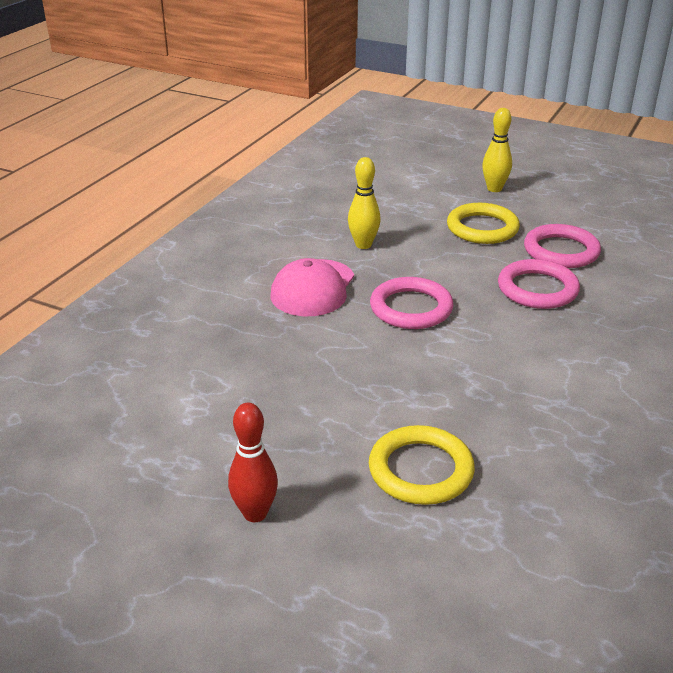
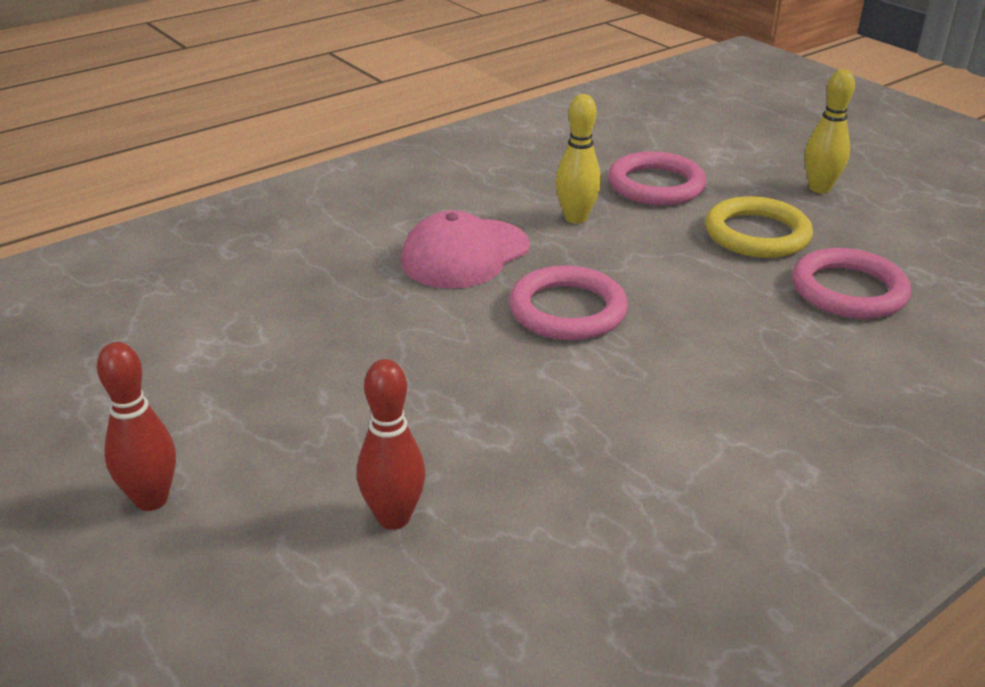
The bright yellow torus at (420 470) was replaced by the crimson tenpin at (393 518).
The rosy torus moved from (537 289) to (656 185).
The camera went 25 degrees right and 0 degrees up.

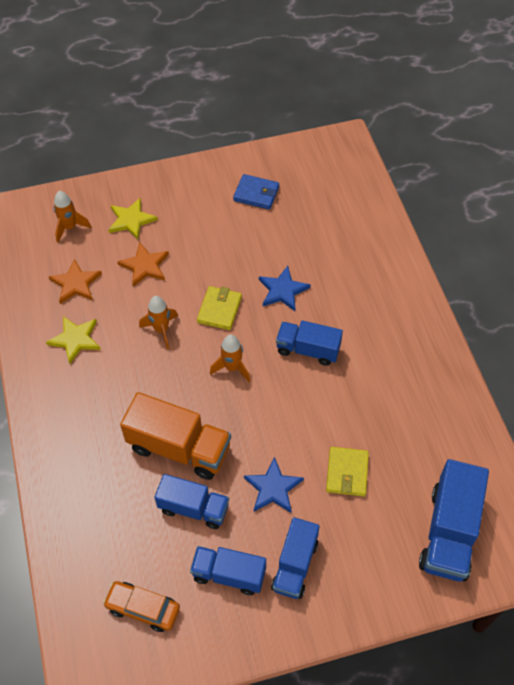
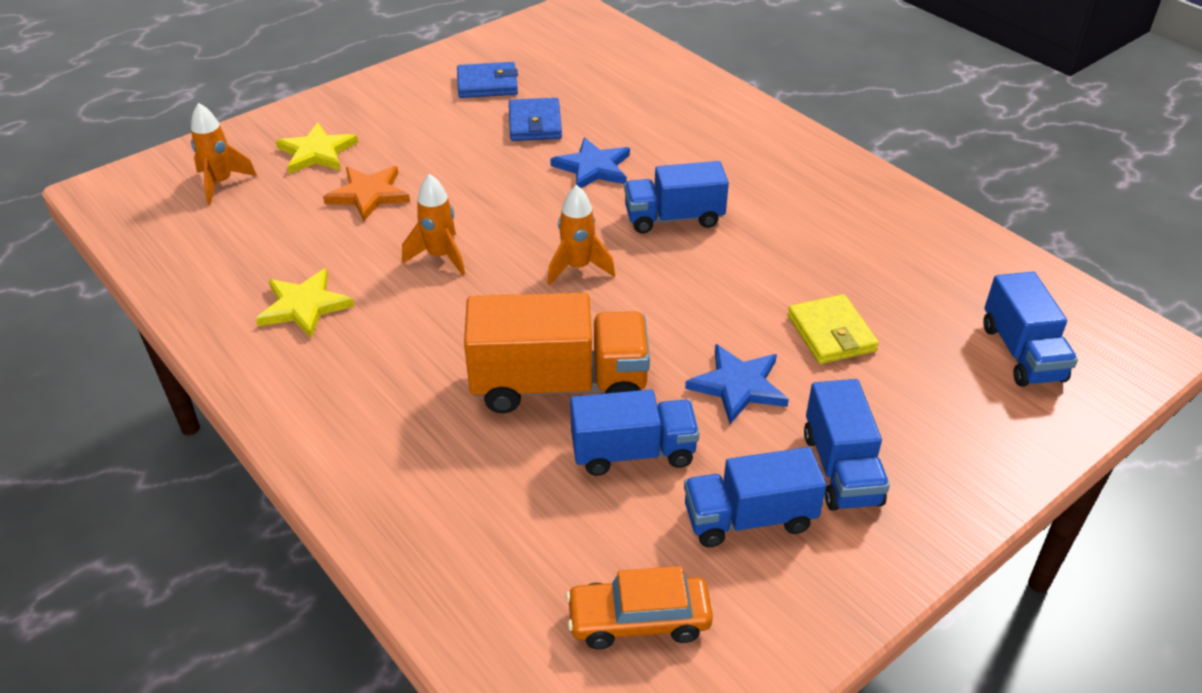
The orange-coloured star shape at (75 283) disappeared.
The bright yellow wallet at (219 310) disappeared.
The royal blue truck at (449 532) changed to 0.66 times the size.
The royal blue wallet at (535 124) appeared.
The camera went 25 degrees left and 15 degrees down.

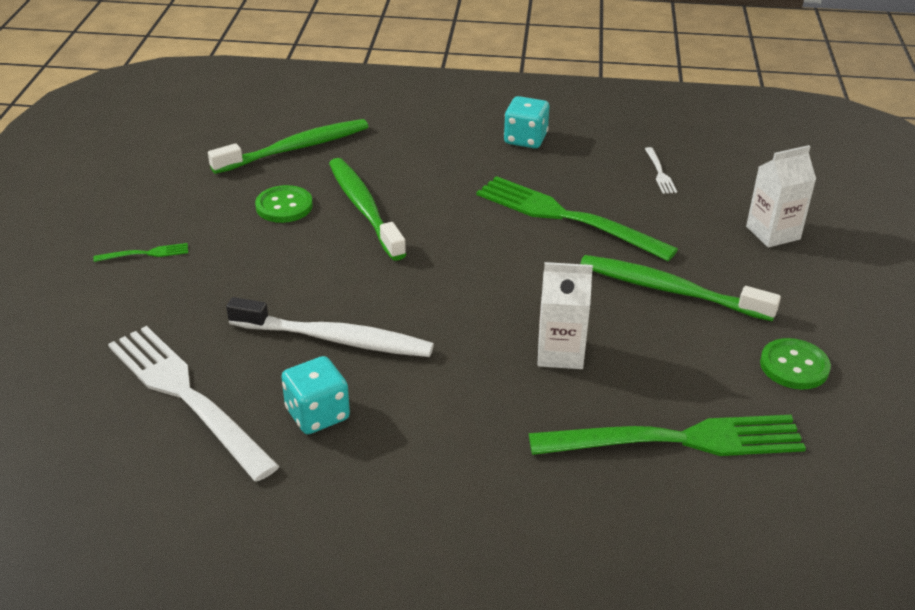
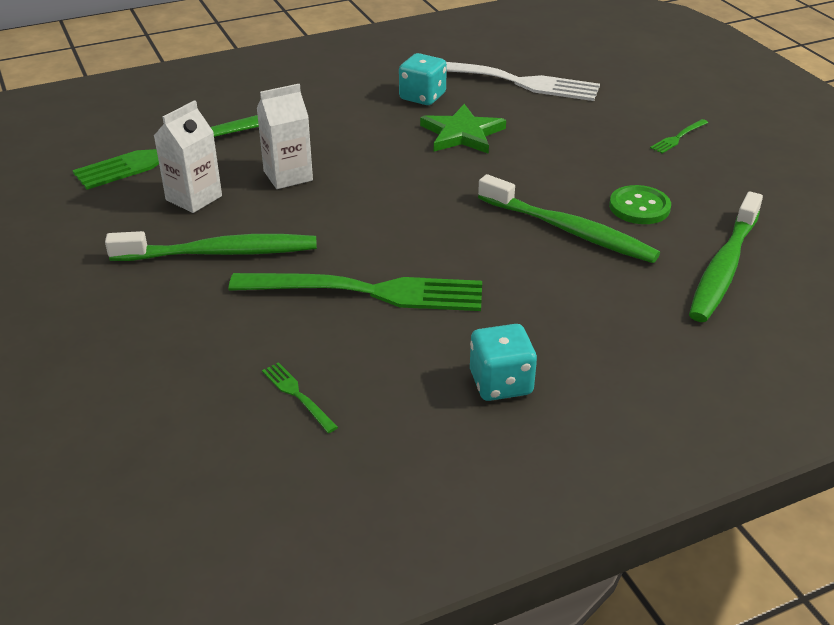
The pure white toothbrush at (335 339) was replaced by the green star shape at (462 133).
The pure white fork at (660 173) became the green fork at (297 395).
The pure white milk carton moved from (773 233) to (194 198).
The green button at (794 366) disappeared.
The camera went 150 degrees right and 0 degrees up.

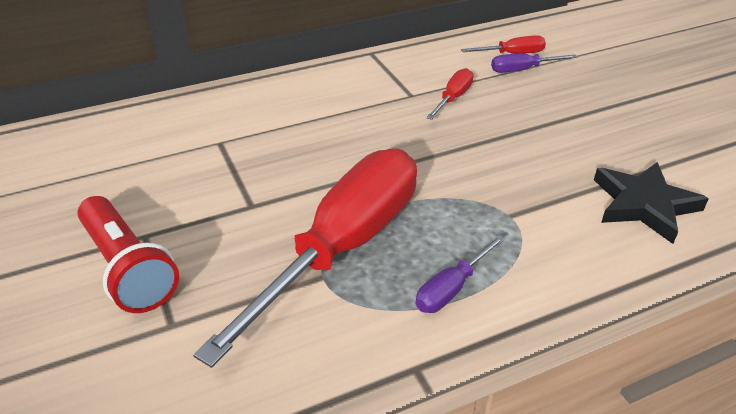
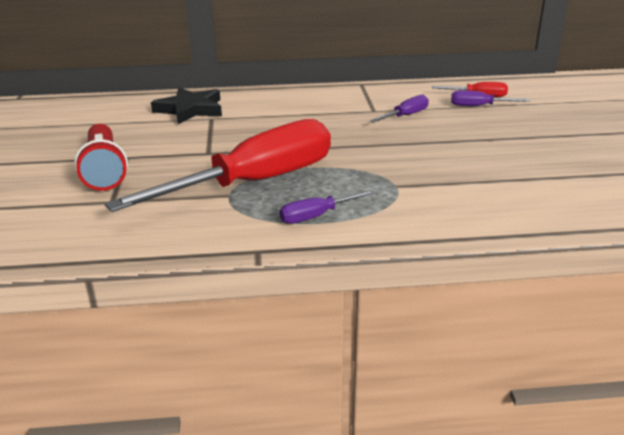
The crimson flat screwdriver at (453 98) became the royal purple flat screwdriver at (406 115).
The black star shape moved from (644 205) to (190 109).
The camera went 20 degrees right and 10 degrees down.

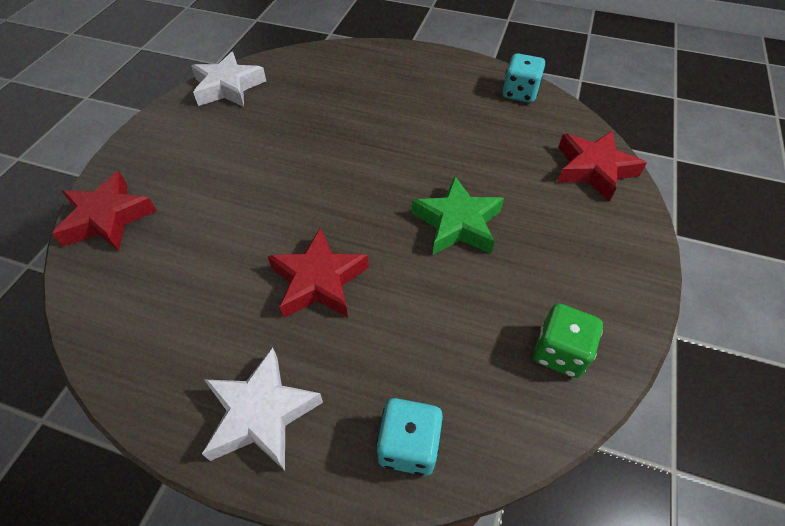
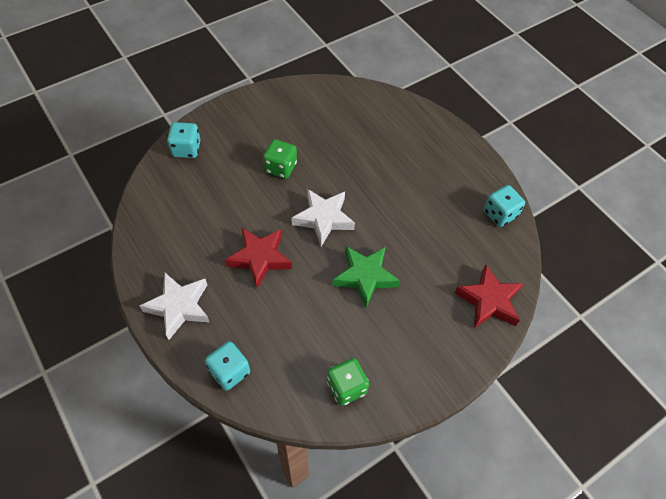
The crimson star shape at (107 218) was replaced by the aqua game die at (186 149).
The pure white star shape moved from (228 87) to (323 219).
The green game die at (280 167) appeared.
The camera went 35 degrees right and 5 degrees up.

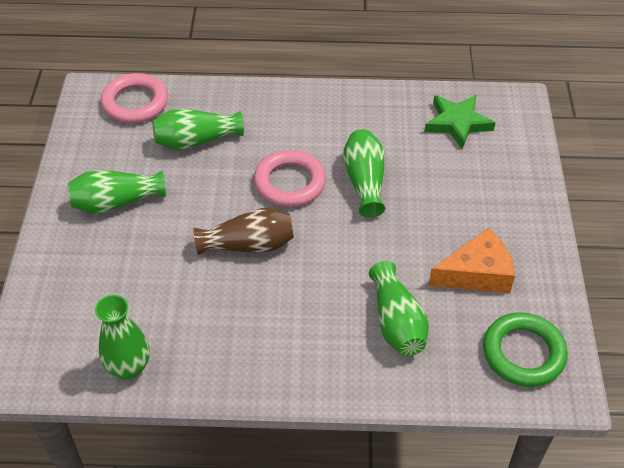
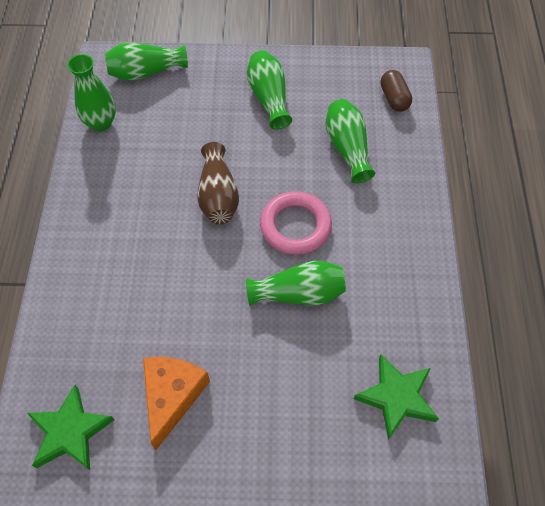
The rosy torus at (135 103) was replaced by the russet capsule at (394 98).
The green tall vase moved from (396 322) to (145 72).
The orange-coloured cheese at (476 273) turned 150 degrees counterclockwise.
The green torus at (523 353) was replaced by the green star shape at (70 432).
The camera went 90 degrees right and 10 degrees up.

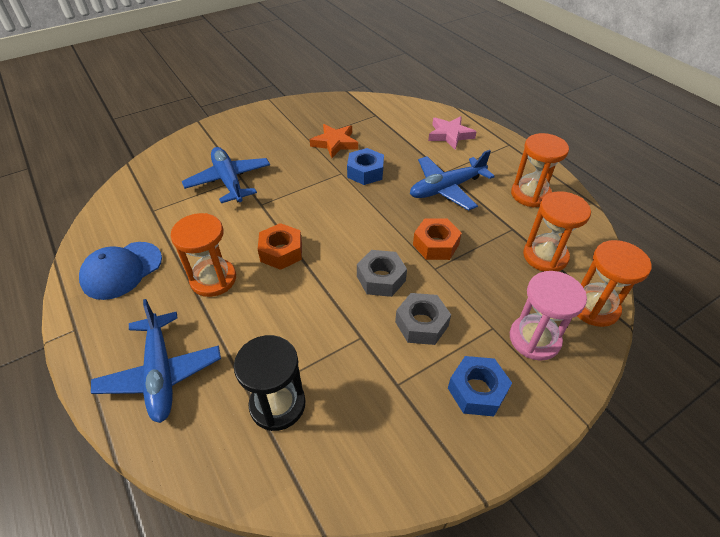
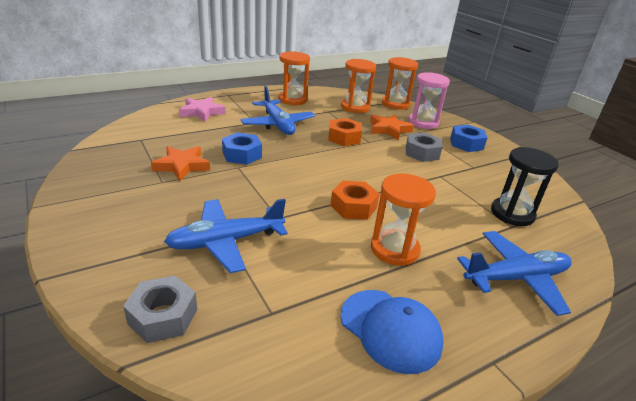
The gray hex nut moved from (381 278) to (163 316).
The orange-coloured star shape at (389 129) appeared.
The camera went 90 degrees left and 15 degrees down.

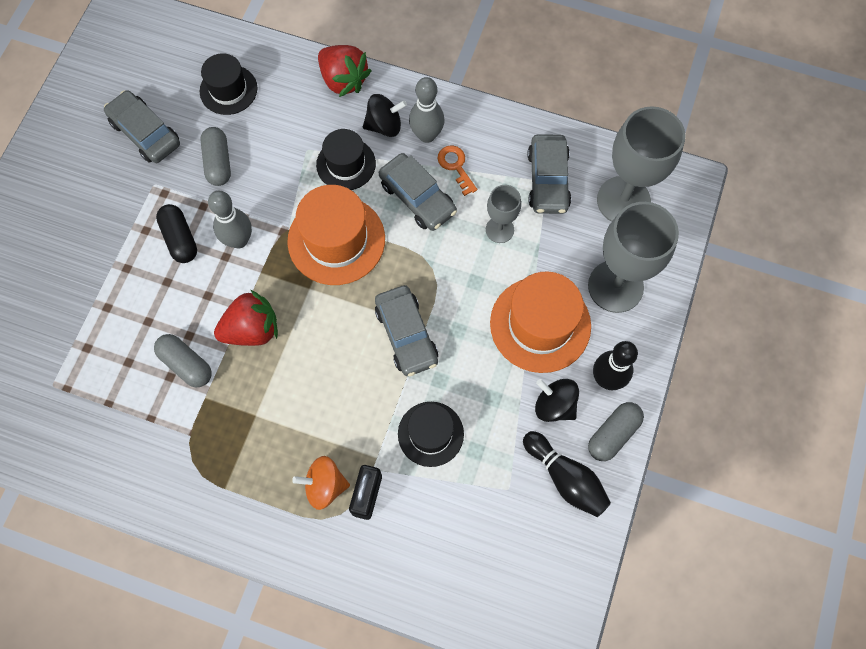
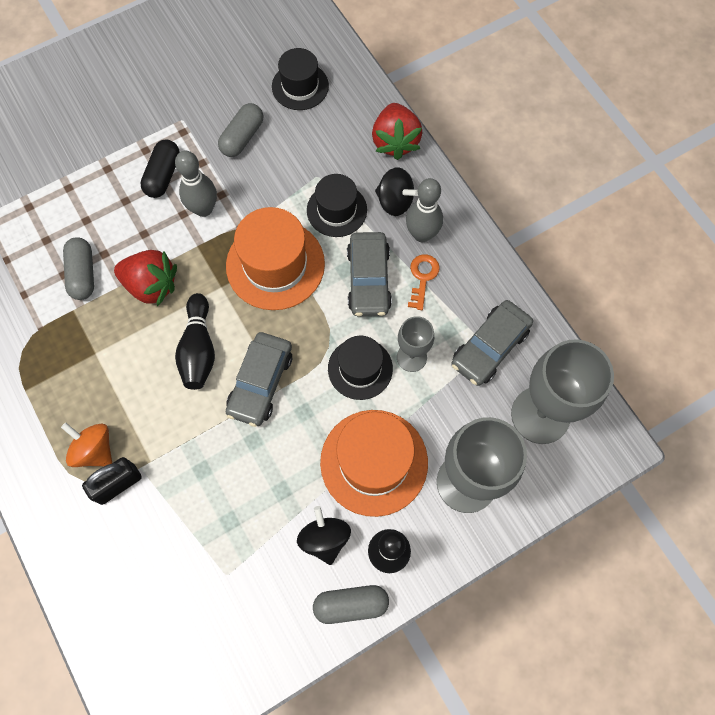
The gray toy car at (145 133) disappeared.
The black tall hat moved from (430 434) to (360 368).
The black tenpin moved from (565 478) to (199 349).
The camera went 40 degrees right and 0 degrees up.

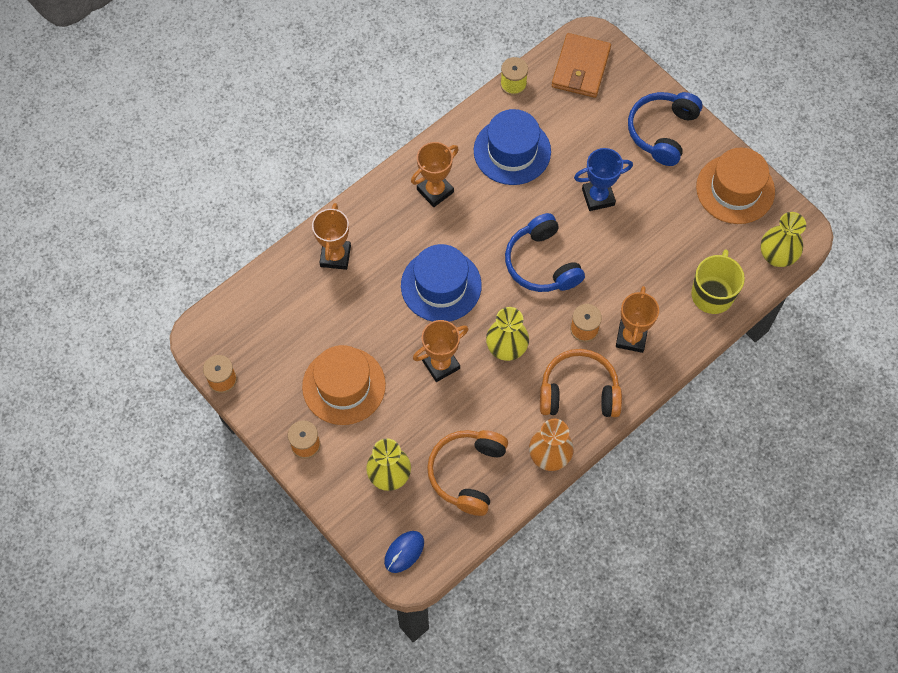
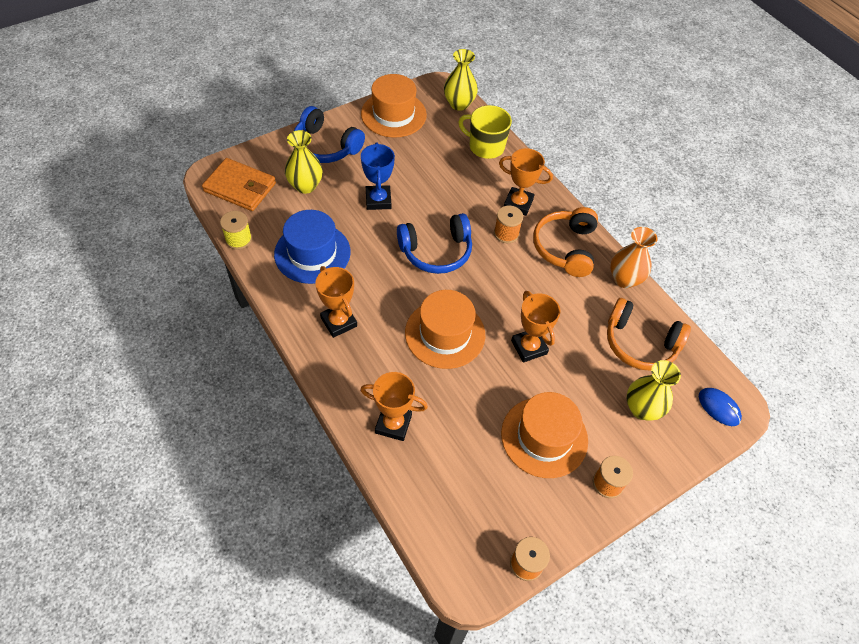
The royal blue tall hat at (441 285) became the orange-coloured tall hat at (445 334).
The bright yellow tall vase moved from (506 348) to (305 186).
The camera went 85 degrees left and 10 degrees down.

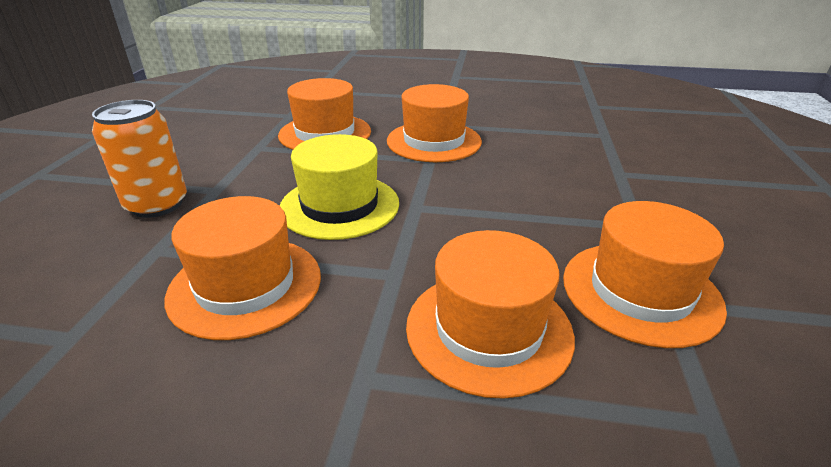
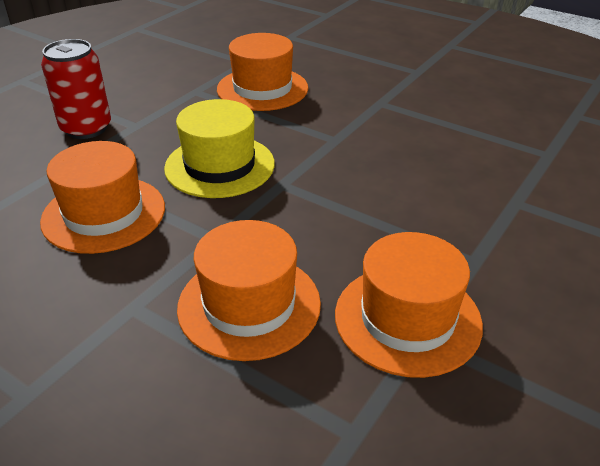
The orange-coloured can at (157 205) became the crimson can at (86 128).
The orange-coloured tall hat at (434 141) disappeared.
The camera went 25 degrees right and 5 degrees up.

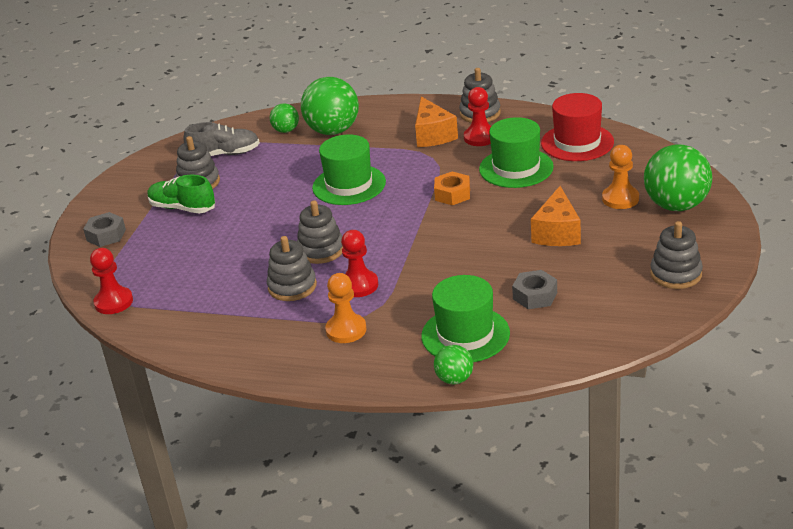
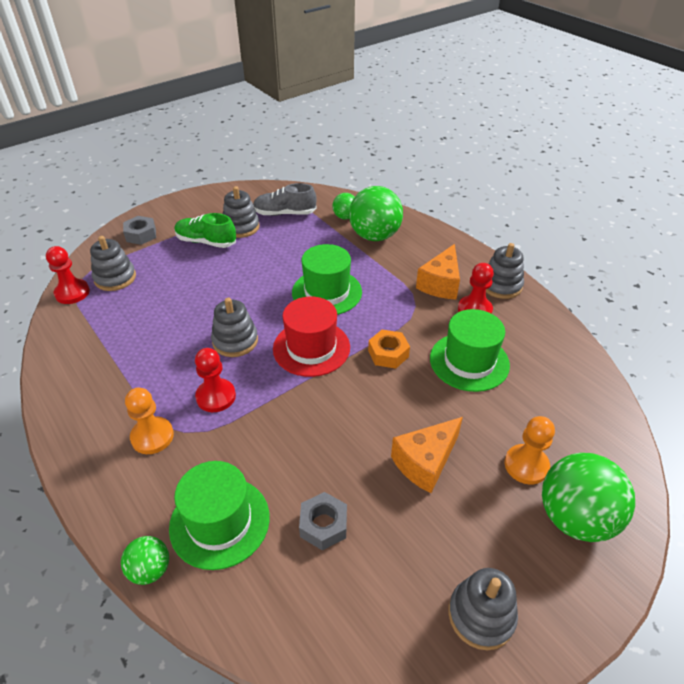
The green shoe at (182 208) turned 45 degrees counterclockwise.
The gray shoe at (224 154) turned 150 degrees clockwise.
The gray ring stacker moved from (292 286) to (115 278).
The crimson tall hat moved from (577 142) to (311 348).
The camera went 35 degrees right and 10 degrees up.

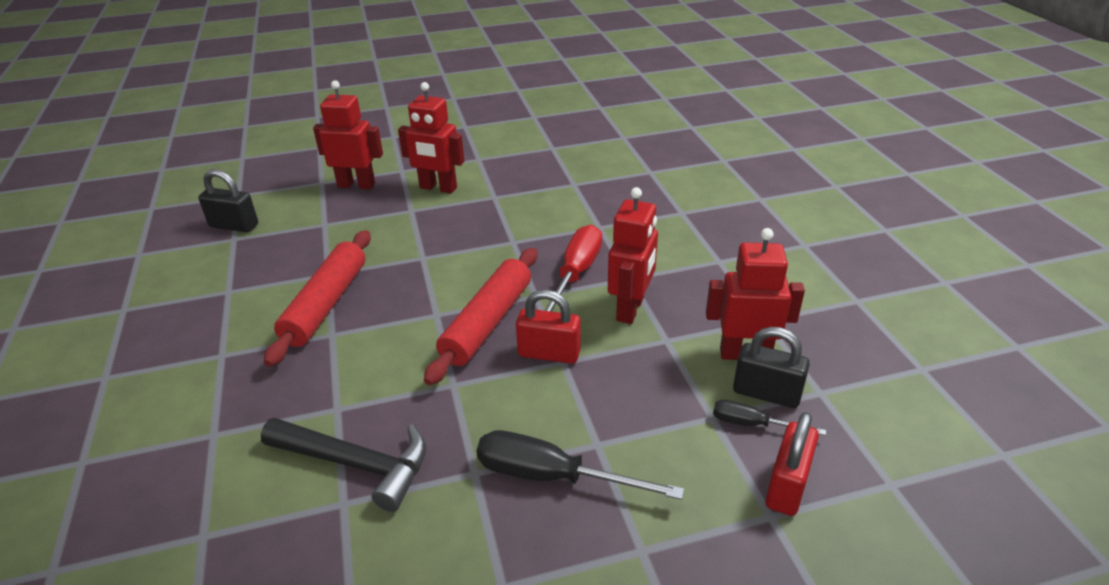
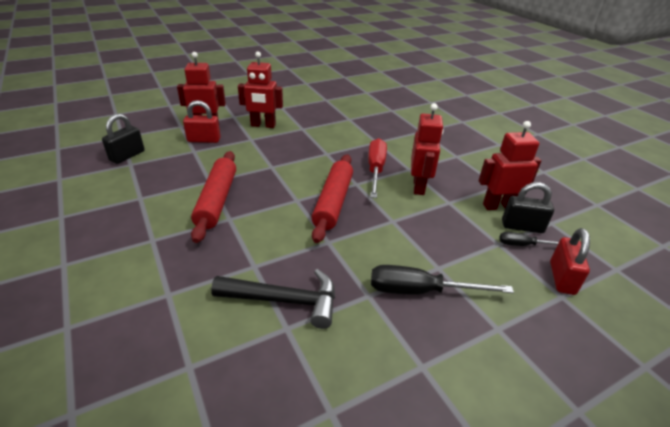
The black padlock at (234 226) turned 60 degrees counterclockwise.
The crimson padlock moved from (549 353) to (204 140).
The camera went 15 degrees left and 0 degrees up.

